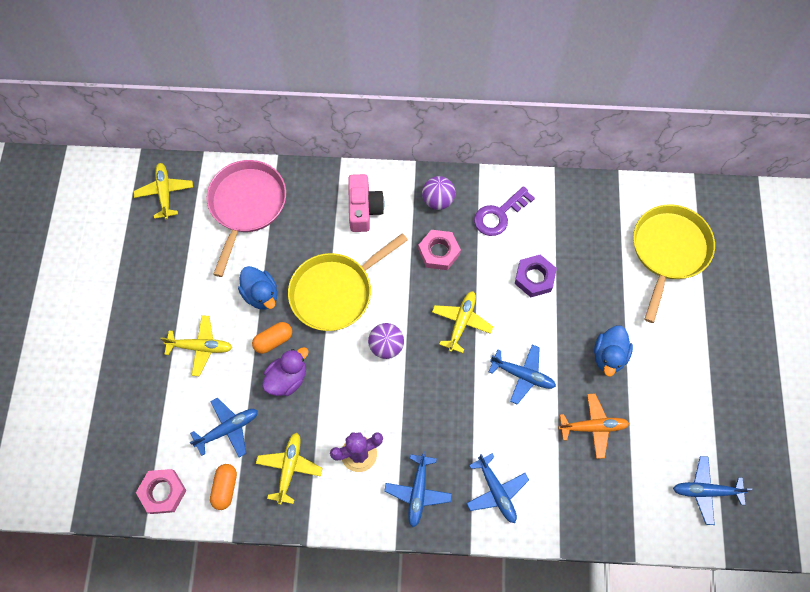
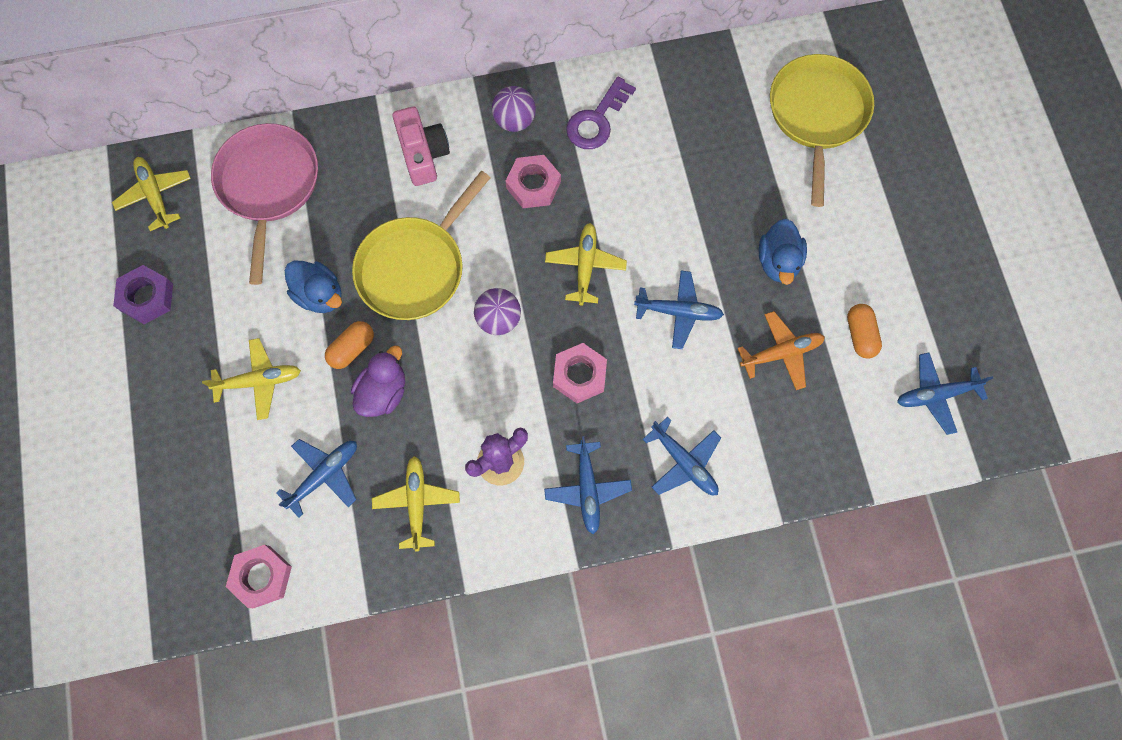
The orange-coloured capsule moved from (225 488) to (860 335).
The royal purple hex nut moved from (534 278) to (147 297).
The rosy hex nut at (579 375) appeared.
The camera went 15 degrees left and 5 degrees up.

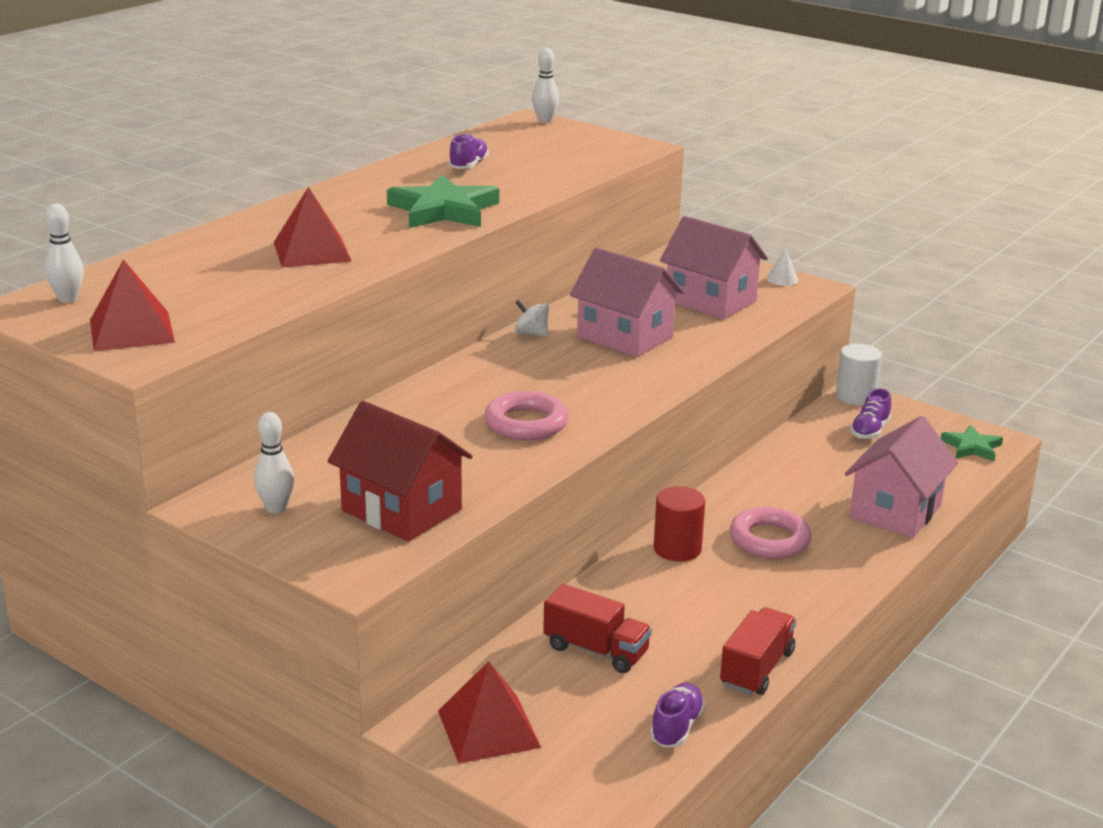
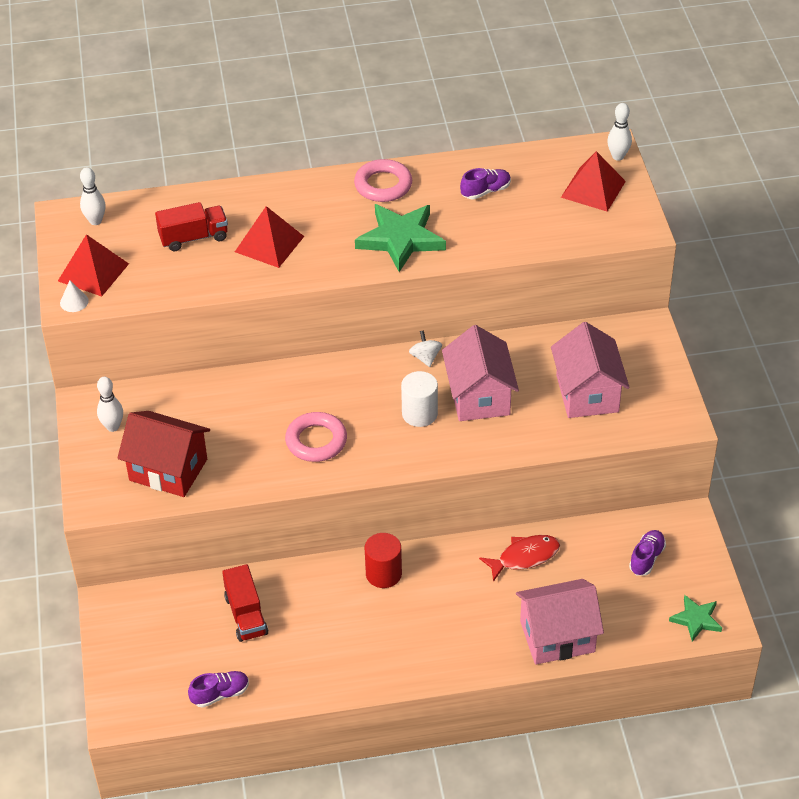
The crimson toy house at (402 510) turned 60 degrees counterclockwise.
The crimson pyramid shape moved from (488 729) to (593 189).
The crimson truck moved from (757 669) to (193 238).
The rosy torus moved from (769 540) to (383 185).
The pure white cone moved from (782 279) to (74 302).
The pure white cylinder moved from (855 396) to (419 414).
The royal purple shoe at (870 431) turned 135 degrees clockwise.
The crimson fish at (524 557) appeared.
The camera went 45 degrees right and 20 degrees up.

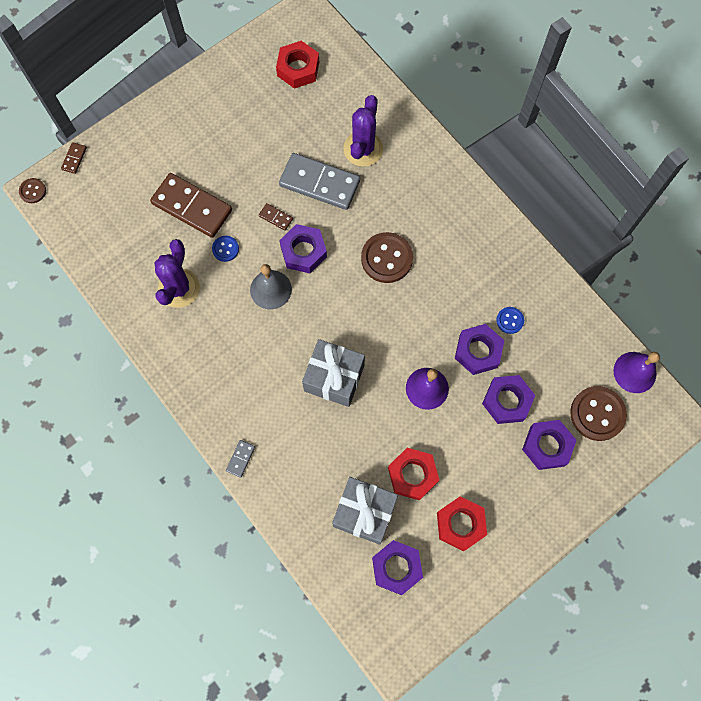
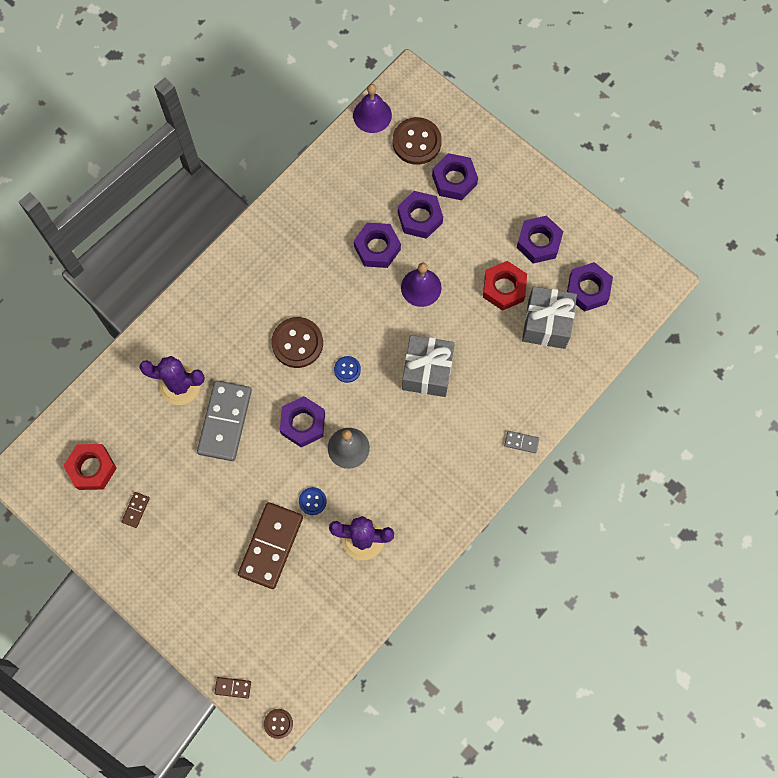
The russet domino moved from (276 217) to (135 510).
The crimson hex nut at (460 524) became the royal purple hex nut at (538 242).
The royal blue button moved from (510 320) to (347 369).
The camera went 100 degrees left and 0 degrees up.

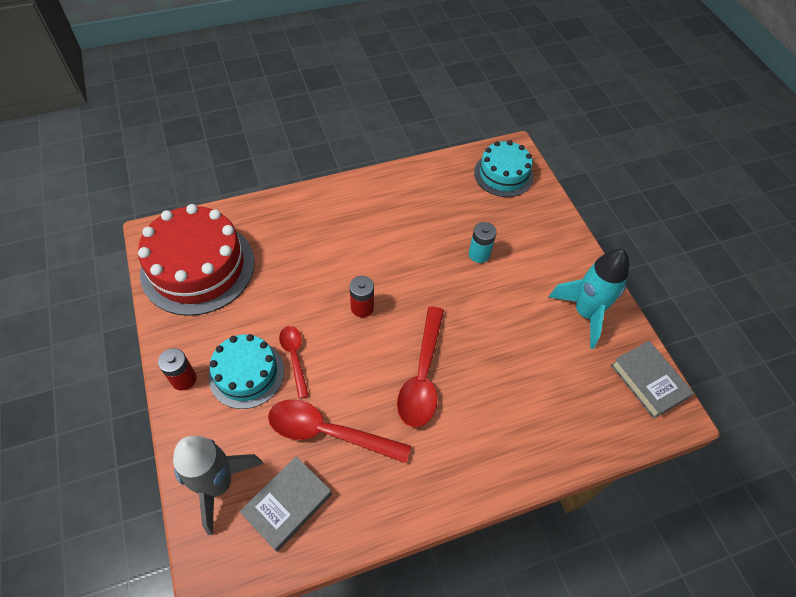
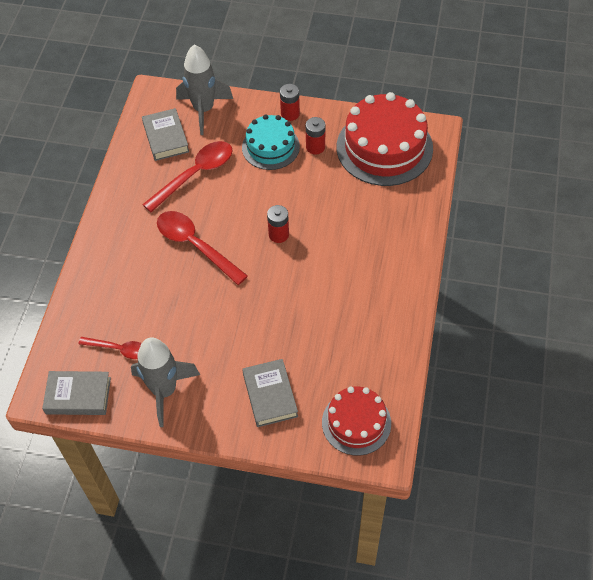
The crimson spoon moved from (294 357) to (118 349).
The aqua AA battery at (479 254) disappeared.
The aqua cake at (503 174) became the crimson cake at (356 423).
The aqua rocket at (585 313) became the gray rocket at (164 391).
The gray book at (270 395) appeared.
The crimson AA battery at (315 147) appeared.
The camera went 125 degrees right and 0 degrees up.

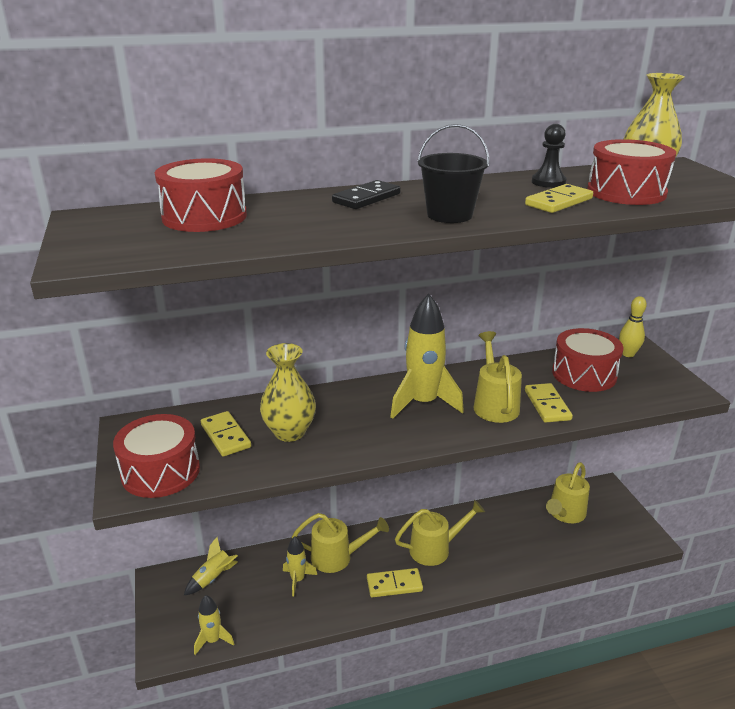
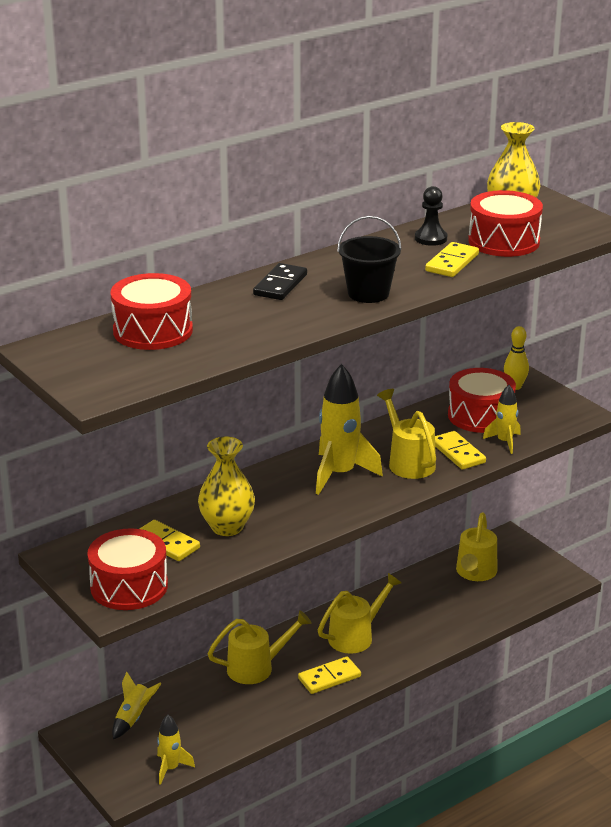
The bright yellow rocket moved from (297 580) to (504 442).
The camera went 20 degrees left and 0 degrees up.

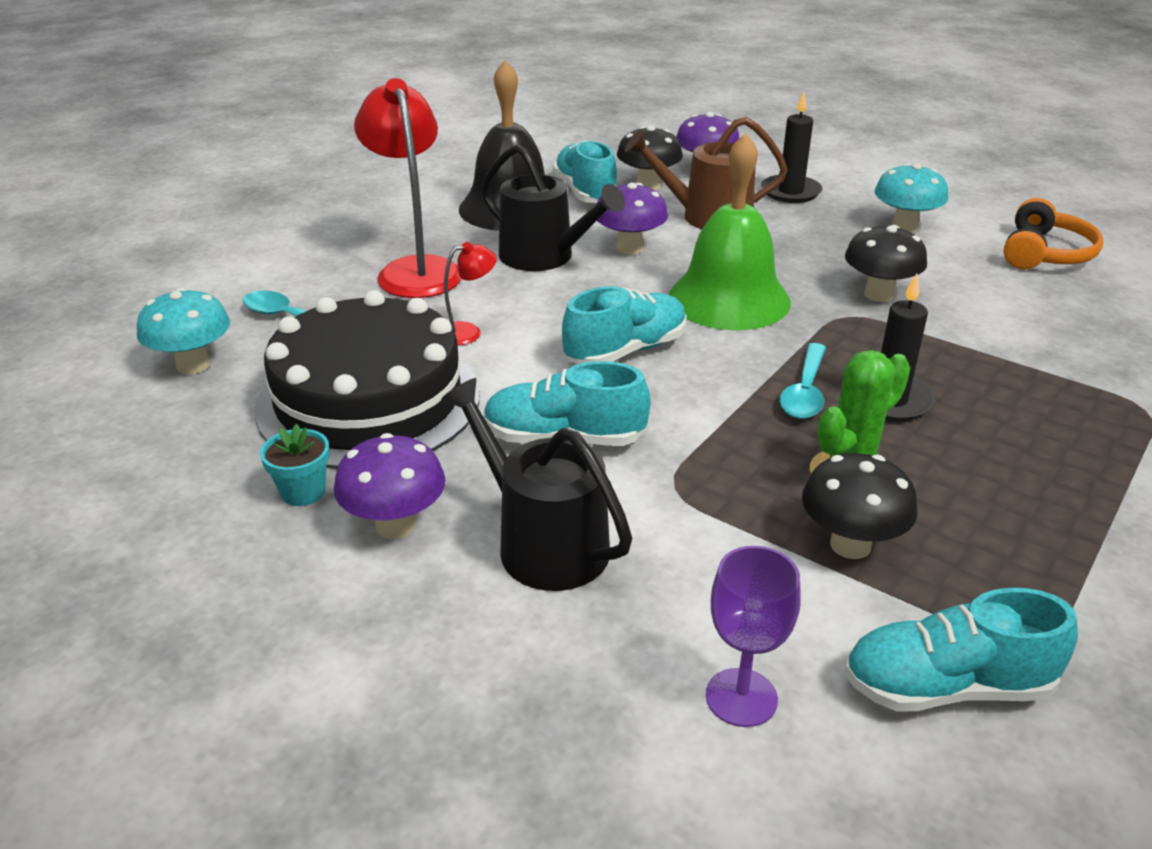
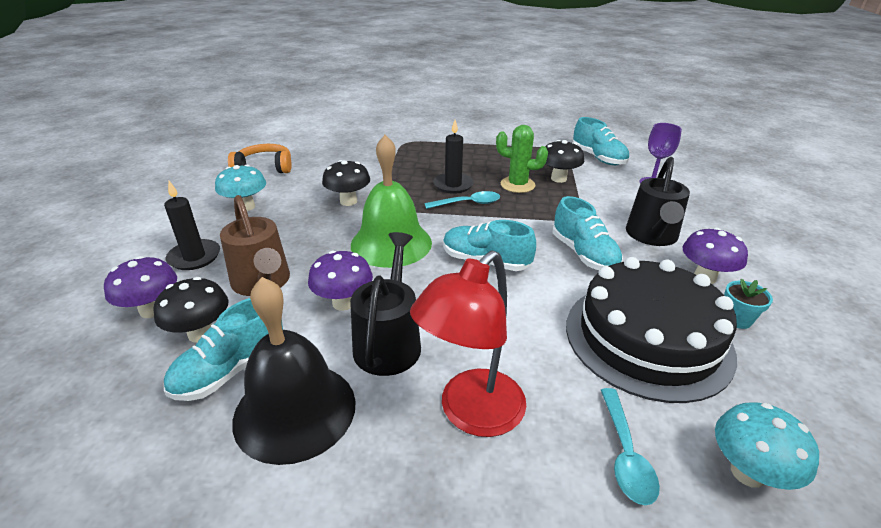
The crimson reading lamp at (468 332) disappeared.
The camera went 120 degrees left and 0 degrees up.

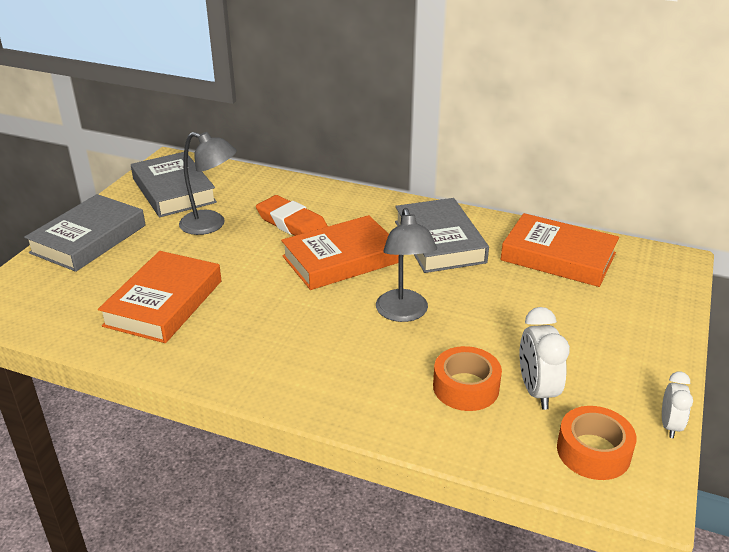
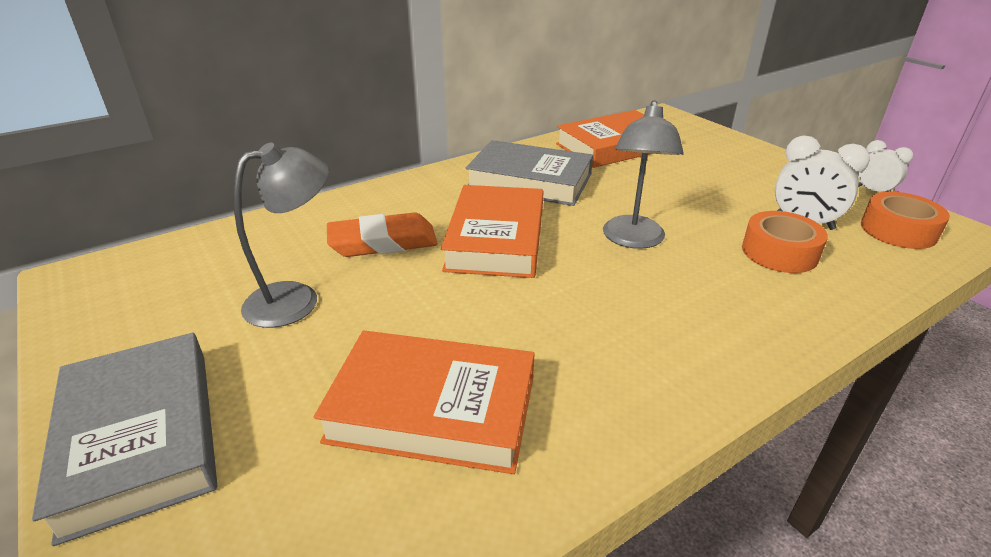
The orange-coloured book at (164 303) turned 45 degrees counterclockwise.
The gray book at (174 190) disappeared.
The gray reading lamp at (404 313) turned 75 degrees clockwise.
The camera went 55 degrees left and 0 degrees up.

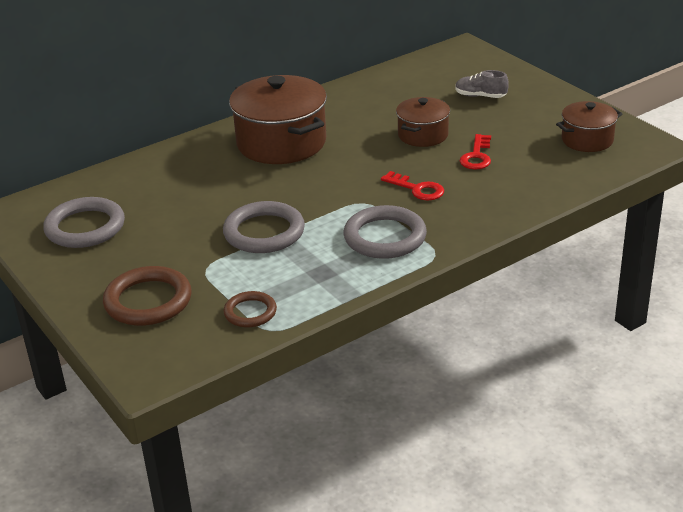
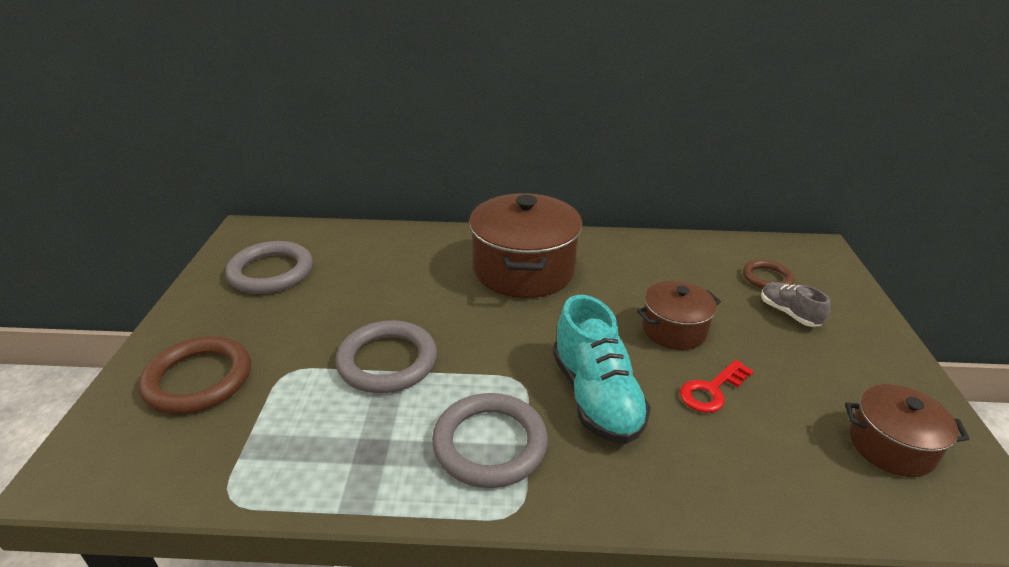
The russet torus moved from (250 312) to (767 278).
The crimson key at (417 189) was replaced by the aqua shoe at (596 397).
The camera went 35 degrees right and 0 degrees up.

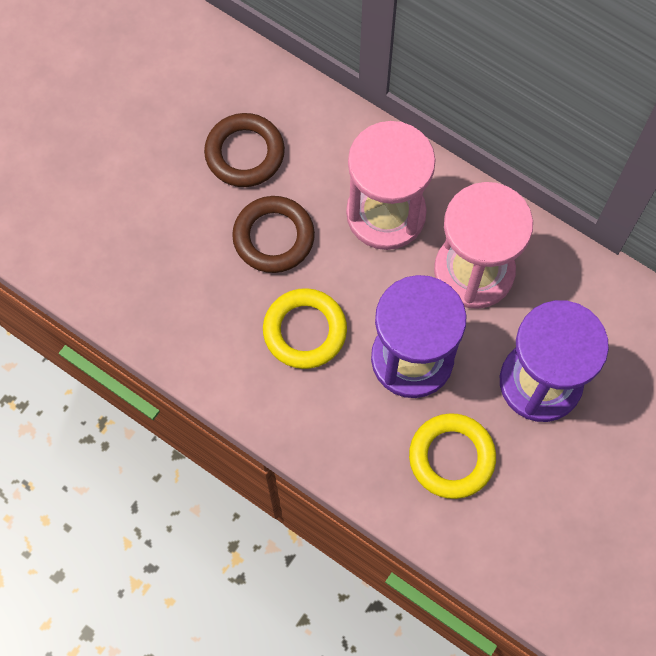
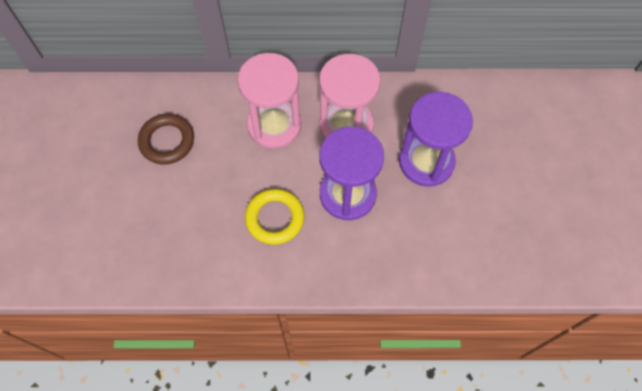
The russet torus at (273 237) disappeared.
The bright yellow torus at (451 457) disappeared.
The camera went 35 degrees left and 5 degrees down.

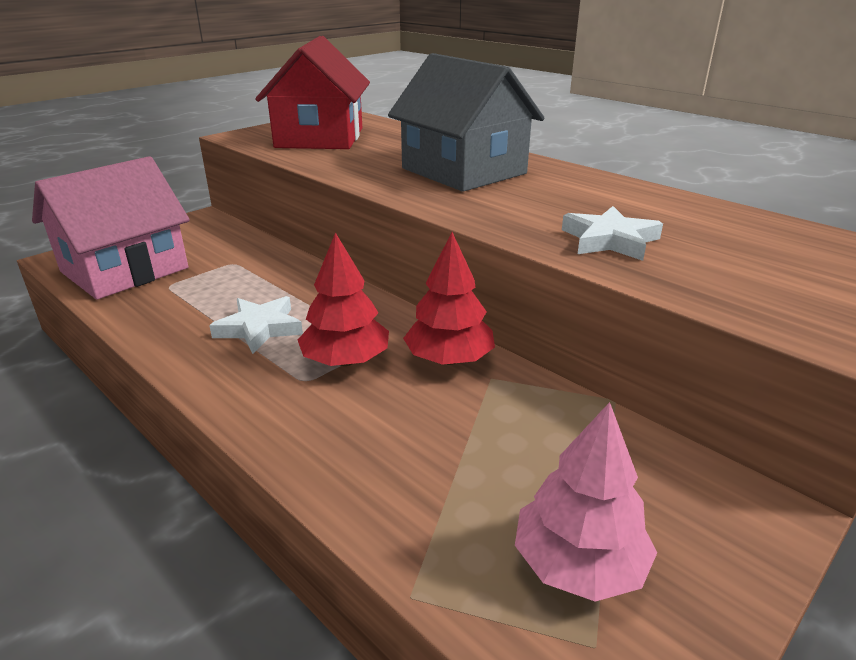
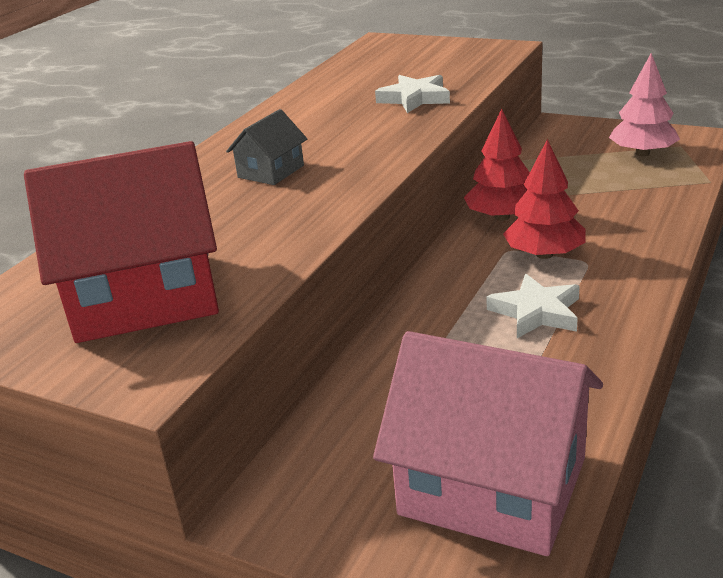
The gray toy house at (464 171) changed to 0.47 times the size.
The camera went 105 degrees left and 0 degrees up.

